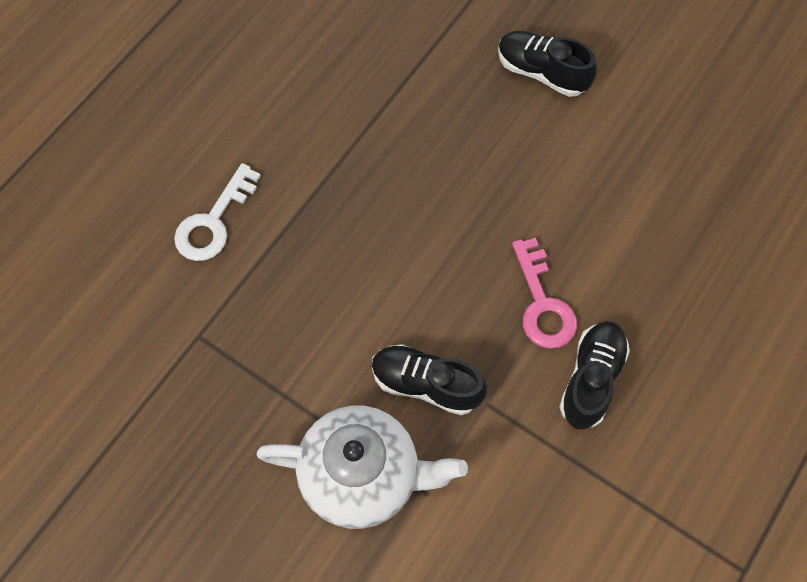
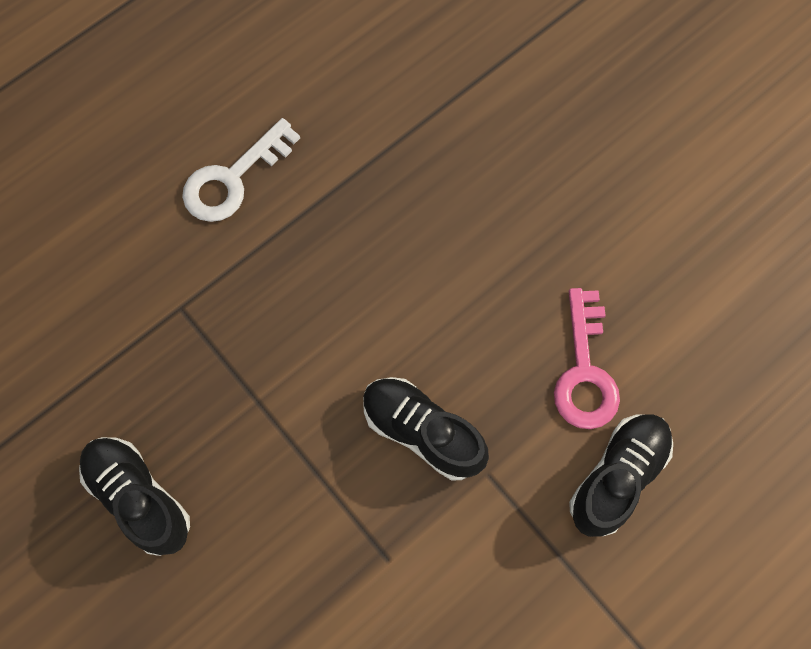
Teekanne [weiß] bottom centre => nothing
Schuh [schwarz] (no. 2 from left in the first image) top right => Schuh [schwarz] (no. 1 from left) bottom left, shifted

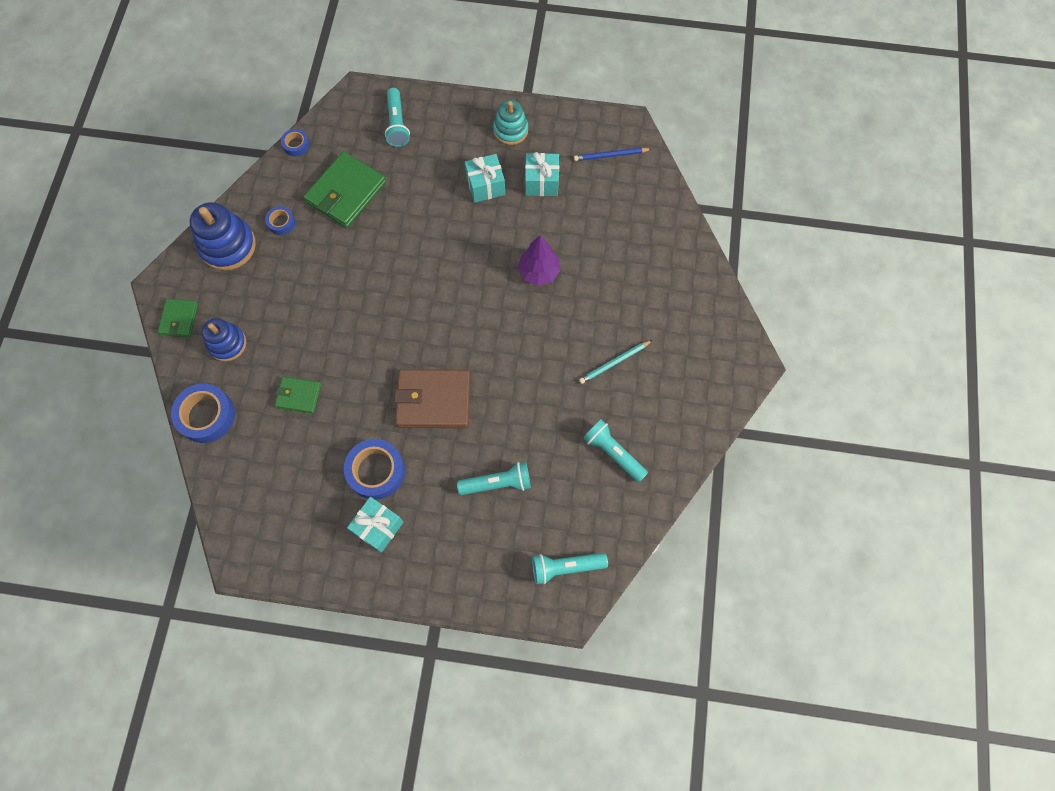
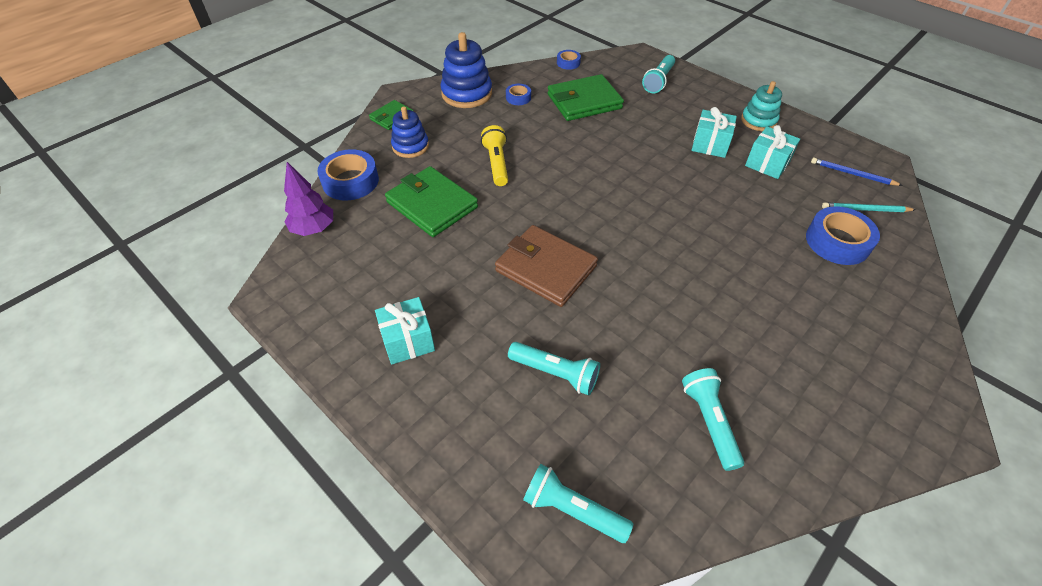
Geldbörse [grün] (no. 2 from left) middle left => Geldbörse [grün] (no. 2 from left) centre, x1.81
Klebeband [blau] (no. 4 from left) centre => Klebeband [blau] (no. 4 from left) middle right, shifted
Baum [lila] top centre => Baum [lila] middle left, shifted
Bleistift [türkis] centre => Bleistift [türkis] middle right, shifted
nothing => Taschenlampe [gelb] top centre

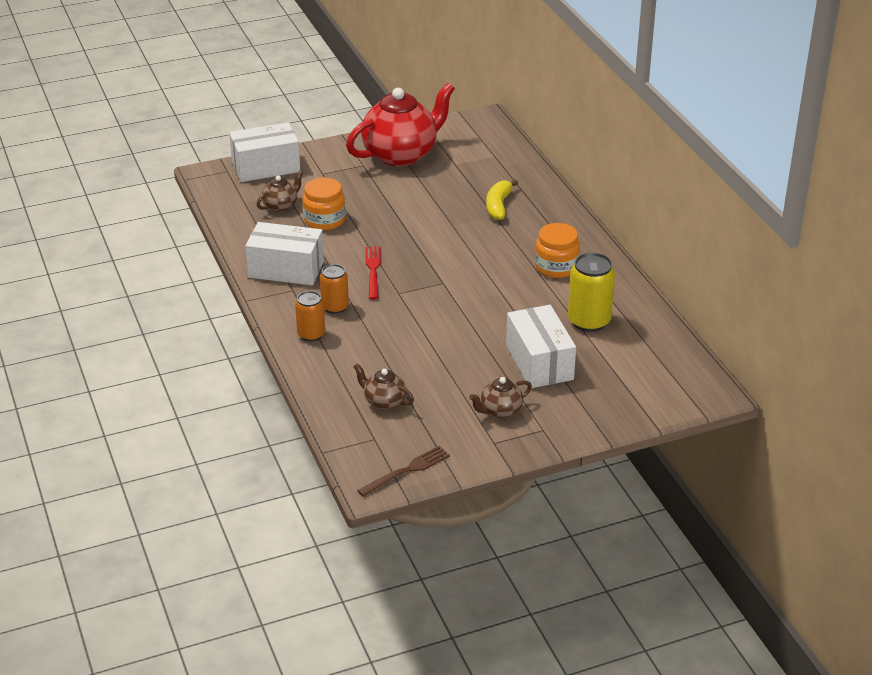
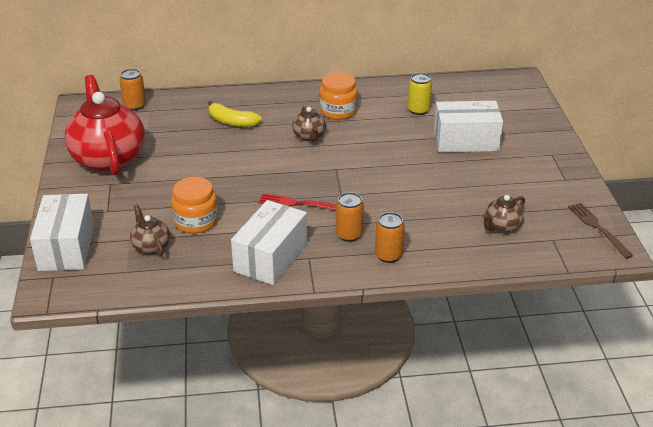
Teekanne [braun] (no. 3 from left in the first image) centre => Teekanne [braun] (no. 2 from left) top centre, shifted
Dose [gelb] middle right => Dose [gelb] top centre, x0.64
nothing => Dose [orange] (no. 1 from left) top left

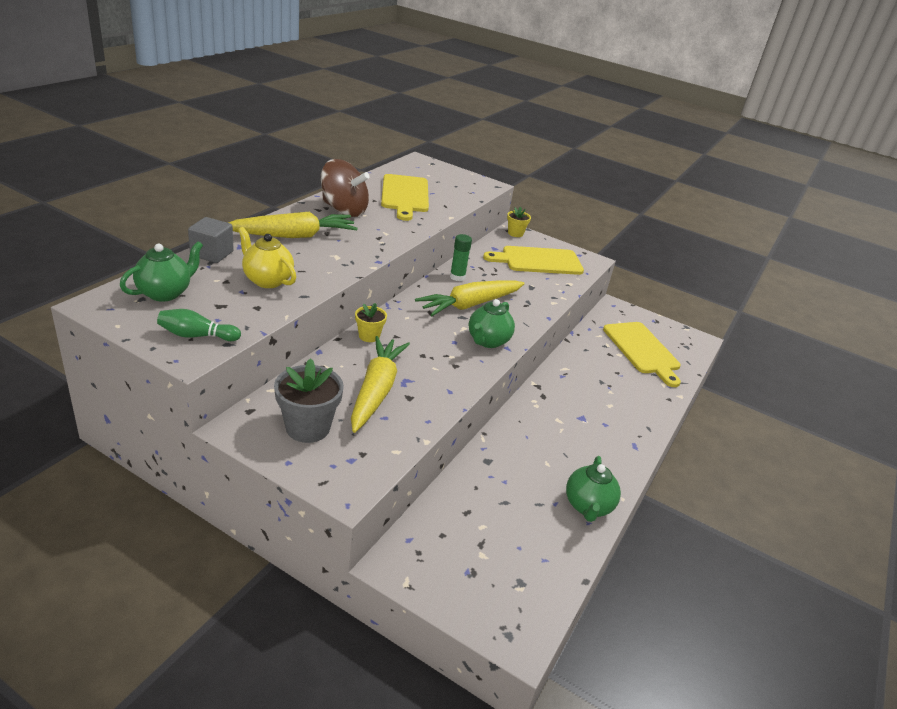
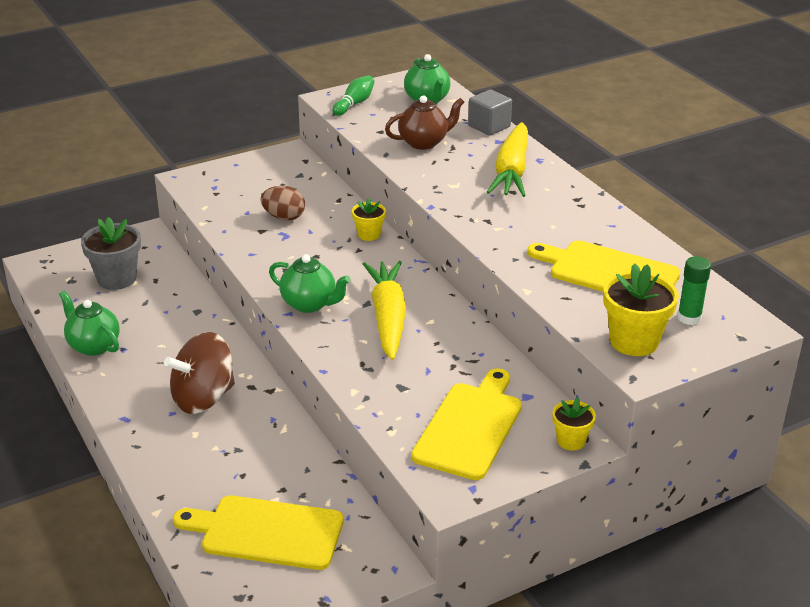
Teekanne [gelb] middle left => Teekanne [braun] top centre
Blumentopf [grau] centre => Blumentopf [grau] middle left, shifted
Kreisel [braun] top centre => Kreisel [braun] middle left, shifted
Karotte [gelb] (no. 2 from left) centre => Ei [braun] centre
Klebestift [grün] centre => Klebestift [grün] middle right, shifted
Teekanne [grün] (no. 2 from left) centre, 150 degrees clockwise
nothing => Blumentopf [gelb] (no. 3 from left) middle right

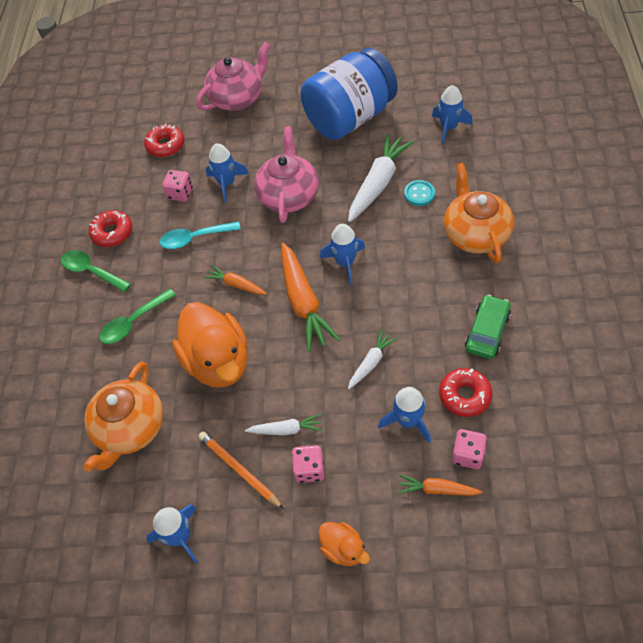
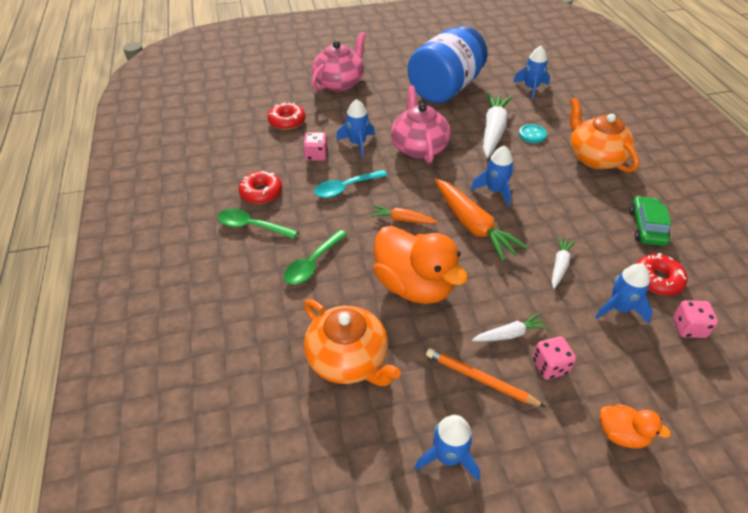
Teekanne [orange] (no. 1 from left) middle left => Teekanne [orange] (no. 1 from left) bottom centre, 45 degrees counterclockwise
Karotte [orange] (no. 3 from left) bottom right => nothing

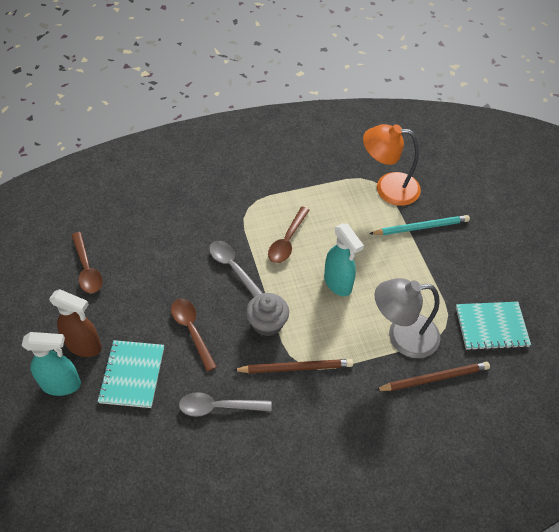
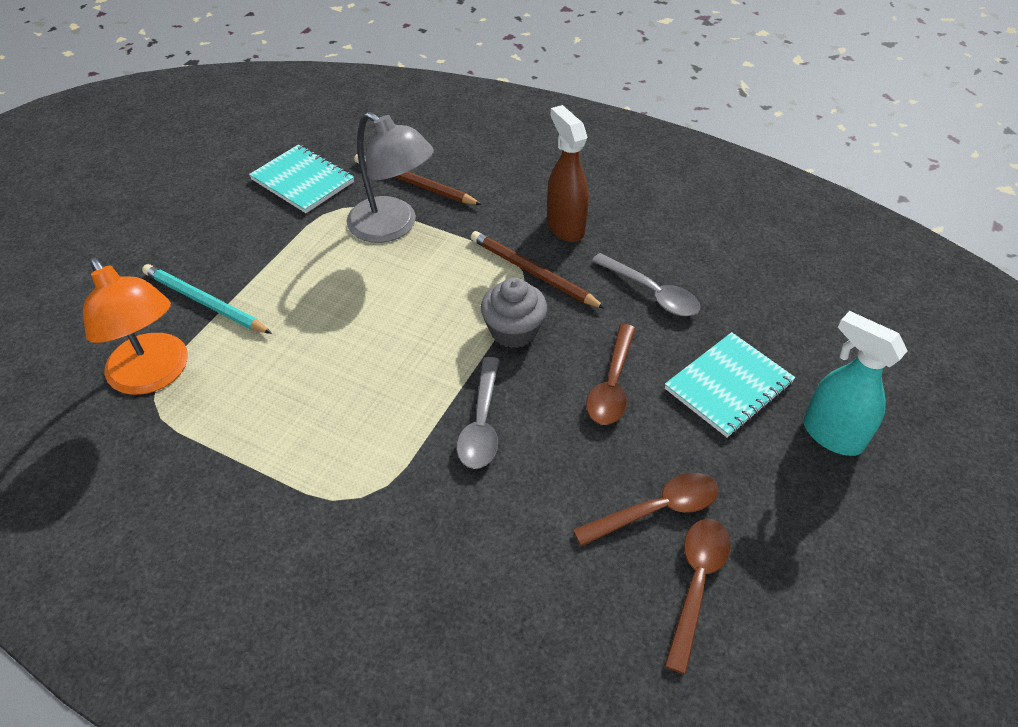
Sprühflasche [braun] middle left => Sprühflasche [braun] top centre, shifted
Löffel [braun] (no. 3 from left in the first image) centre => Löffel [braun] (no. 2 from left) bottom centre, shifted
Sprühflasche [türkis] (no. 2 from left) centre => nothing

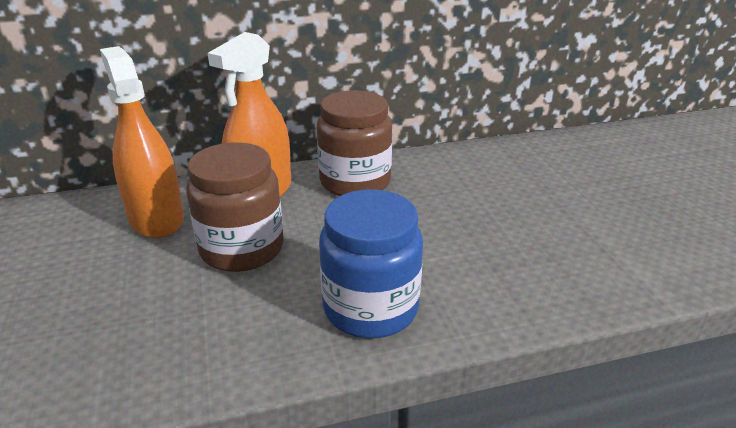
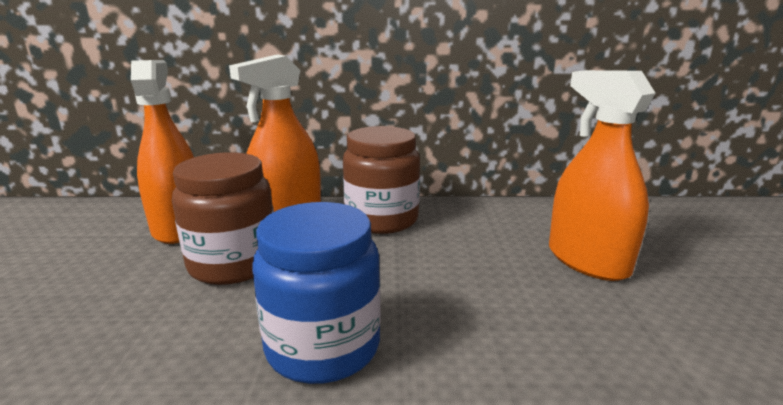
nothing => Sprühflasche [orange] (no. 3 from left) middle right

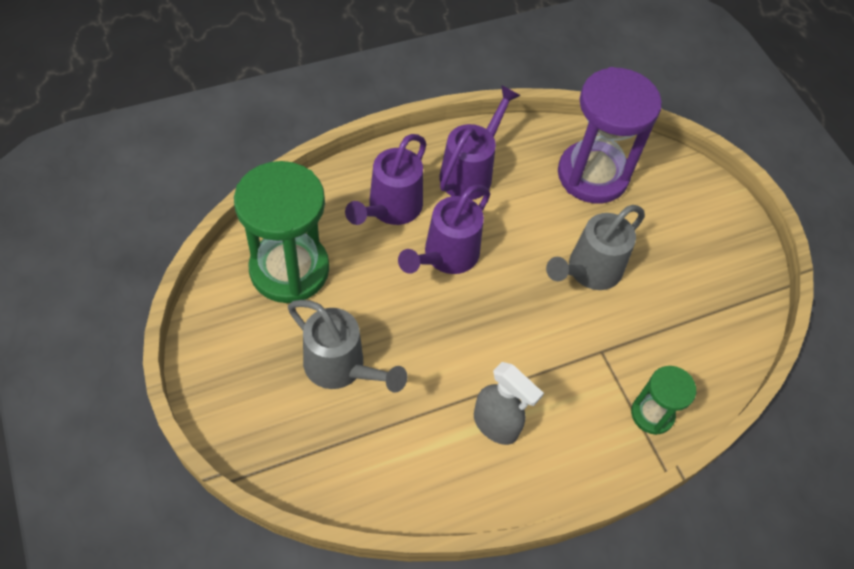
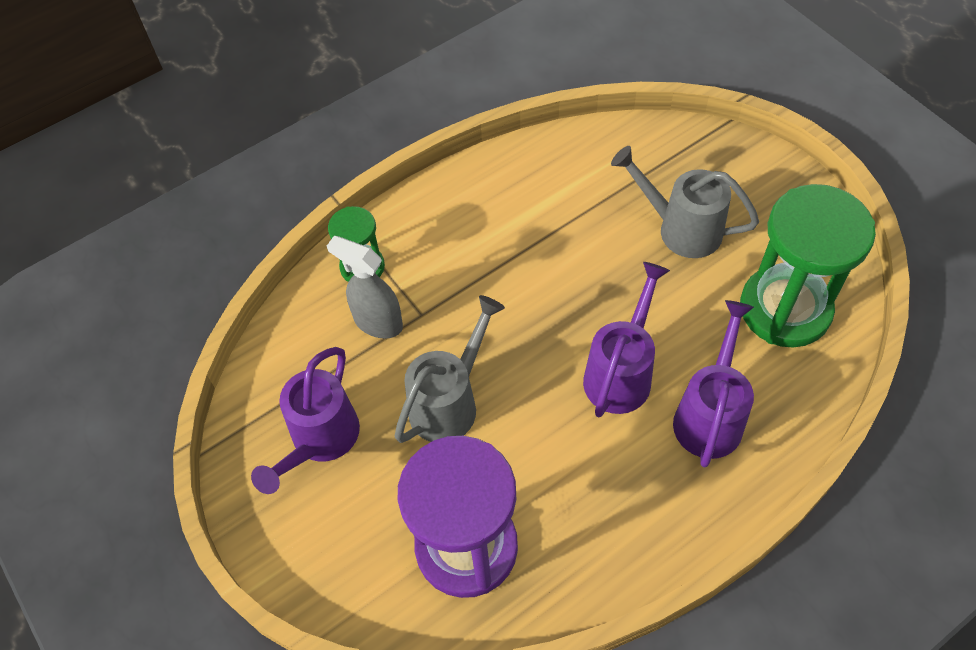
Gießkanne [lila] (no. 3 from left in the first image) top centre => Gießkanne [lila] (no. 1 from left) middle left, shifted
Sprühflasche [grau] bottom centre => Sprühflasche [grau] centre, shifted

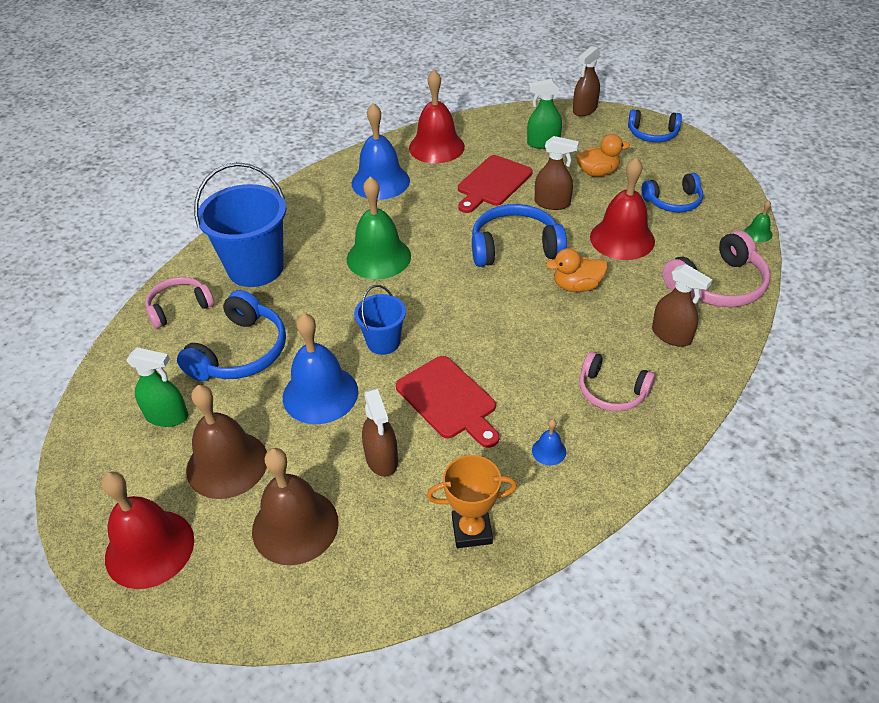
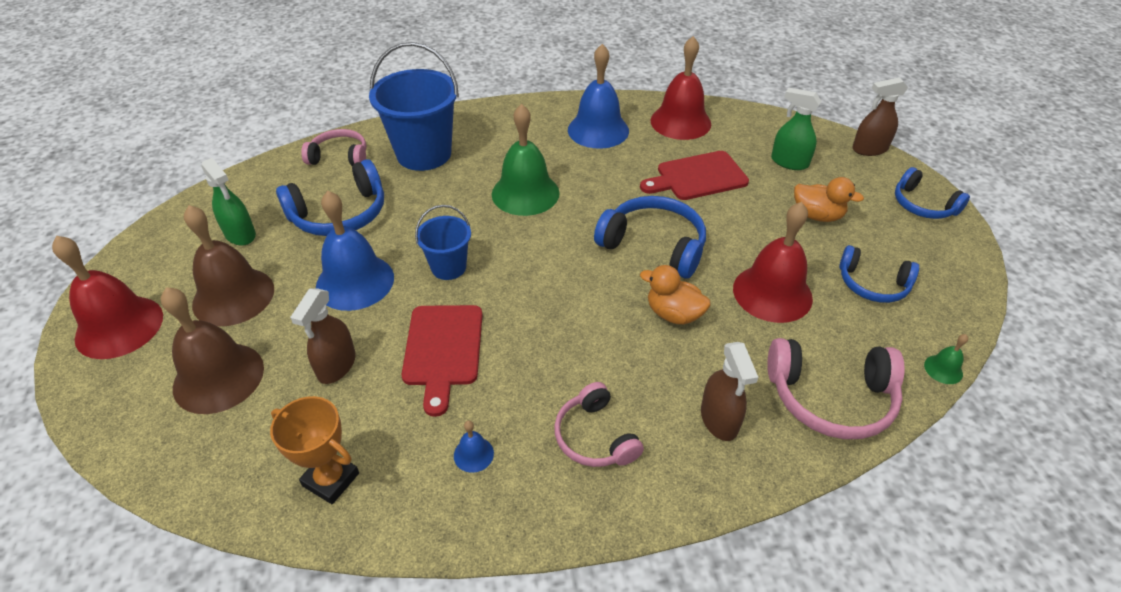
Sprühflasche [braun] (no. 2 from left) top centre => nothing

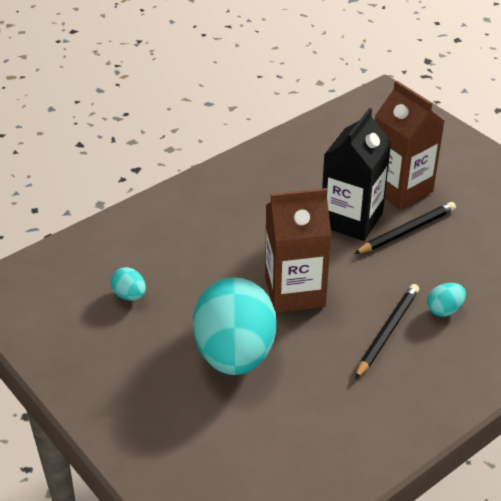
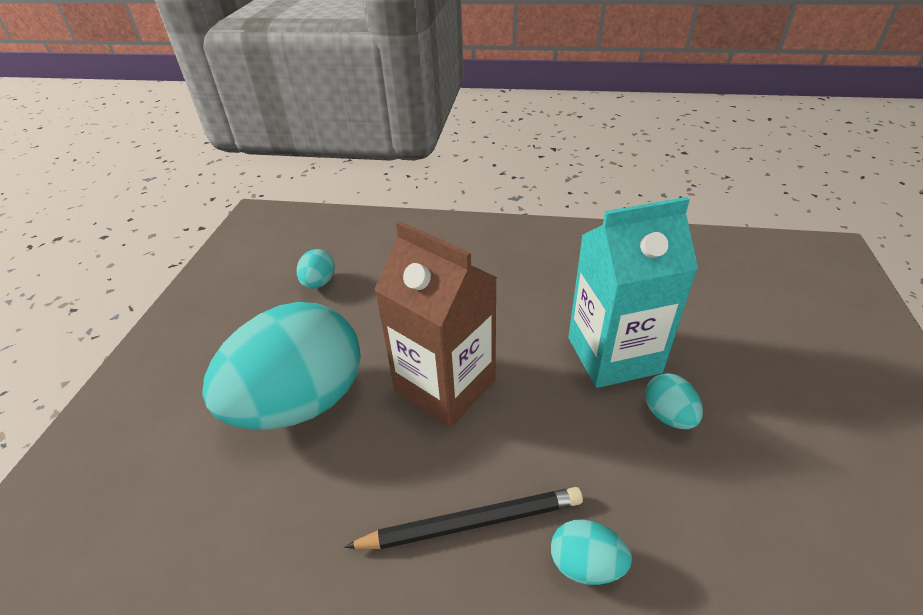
Getränkekarton [schwarz] middle right => Getränkekarton [türkis] middle right
Bleistift [schwarz] (no. 2 from left) middle right => Ei [türkis] (no. 4 from left) middle right
Getränkekarton [braun] (no. 2 from left) top right => nothing

